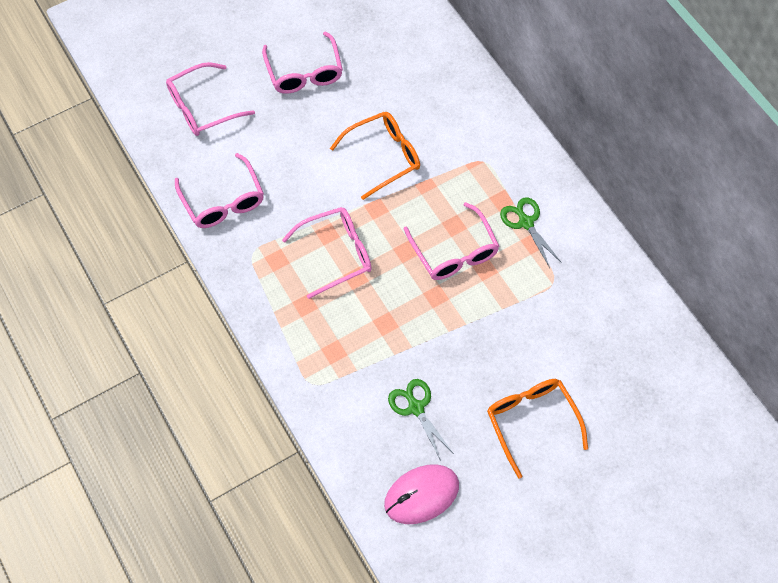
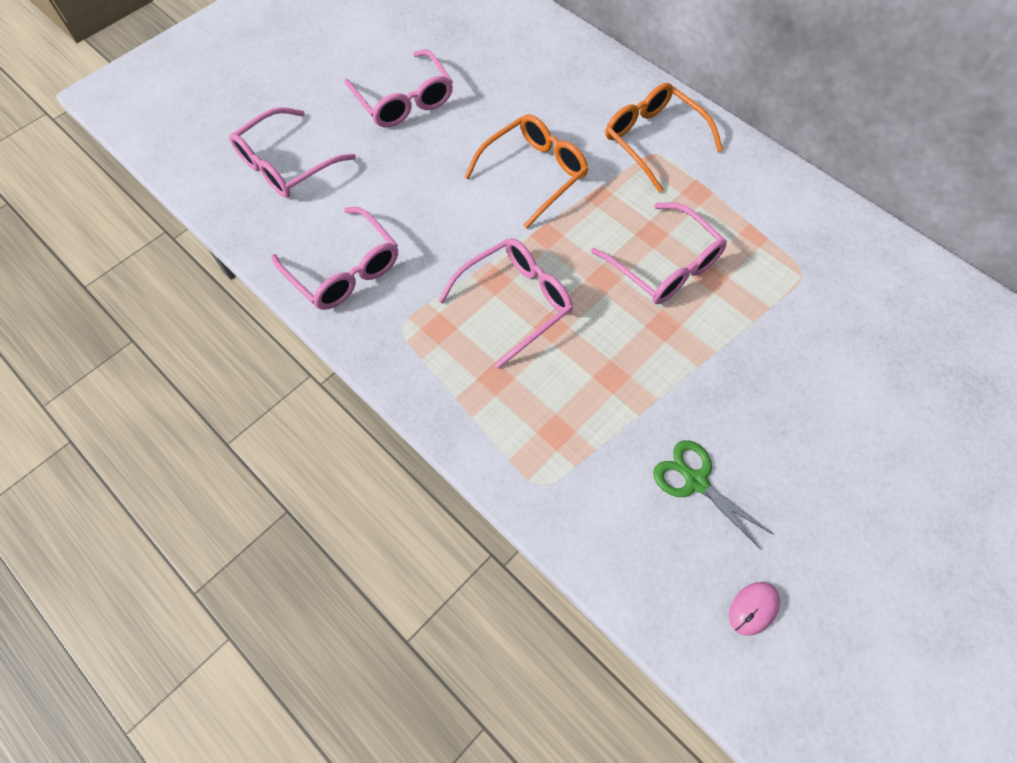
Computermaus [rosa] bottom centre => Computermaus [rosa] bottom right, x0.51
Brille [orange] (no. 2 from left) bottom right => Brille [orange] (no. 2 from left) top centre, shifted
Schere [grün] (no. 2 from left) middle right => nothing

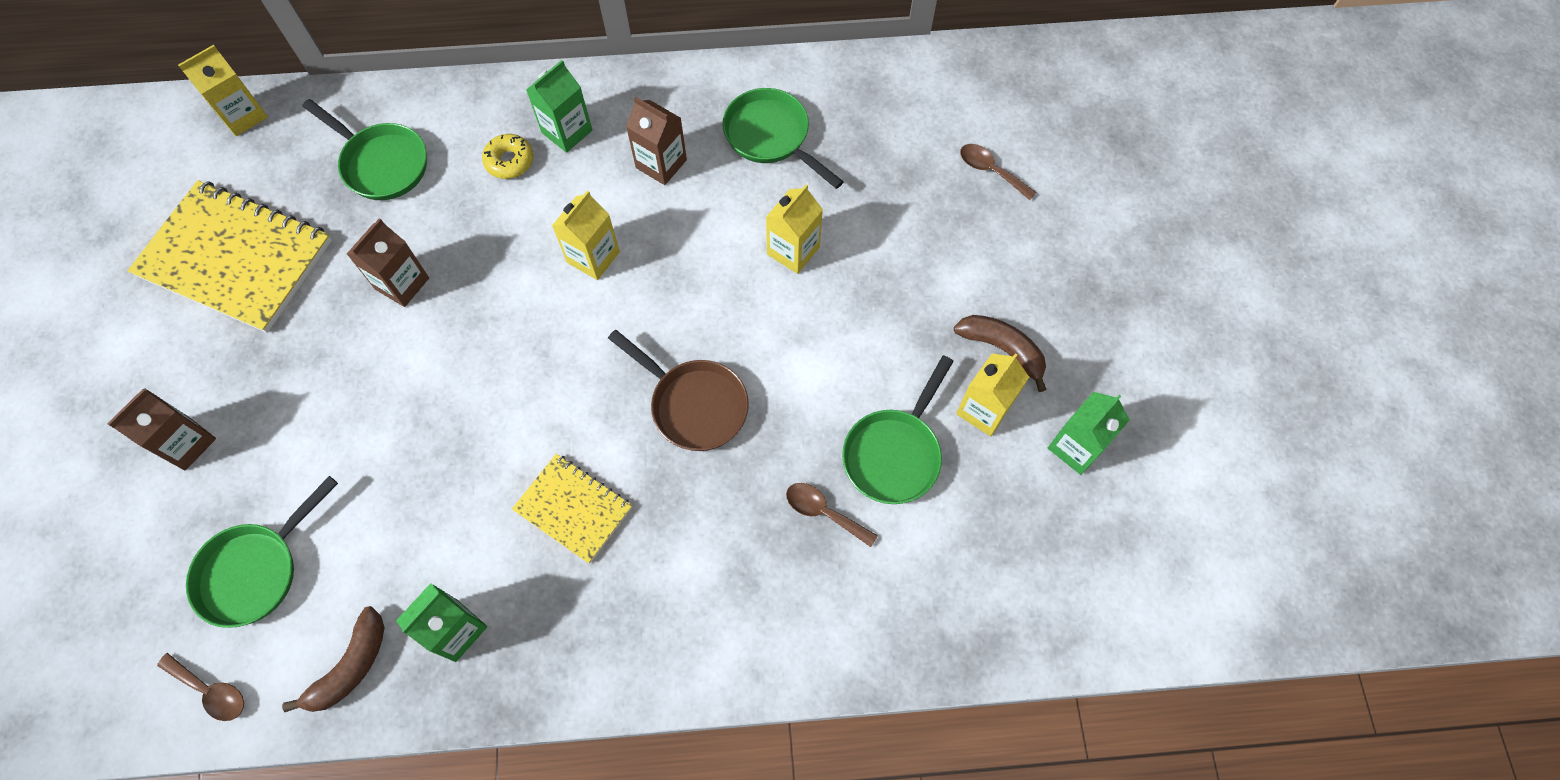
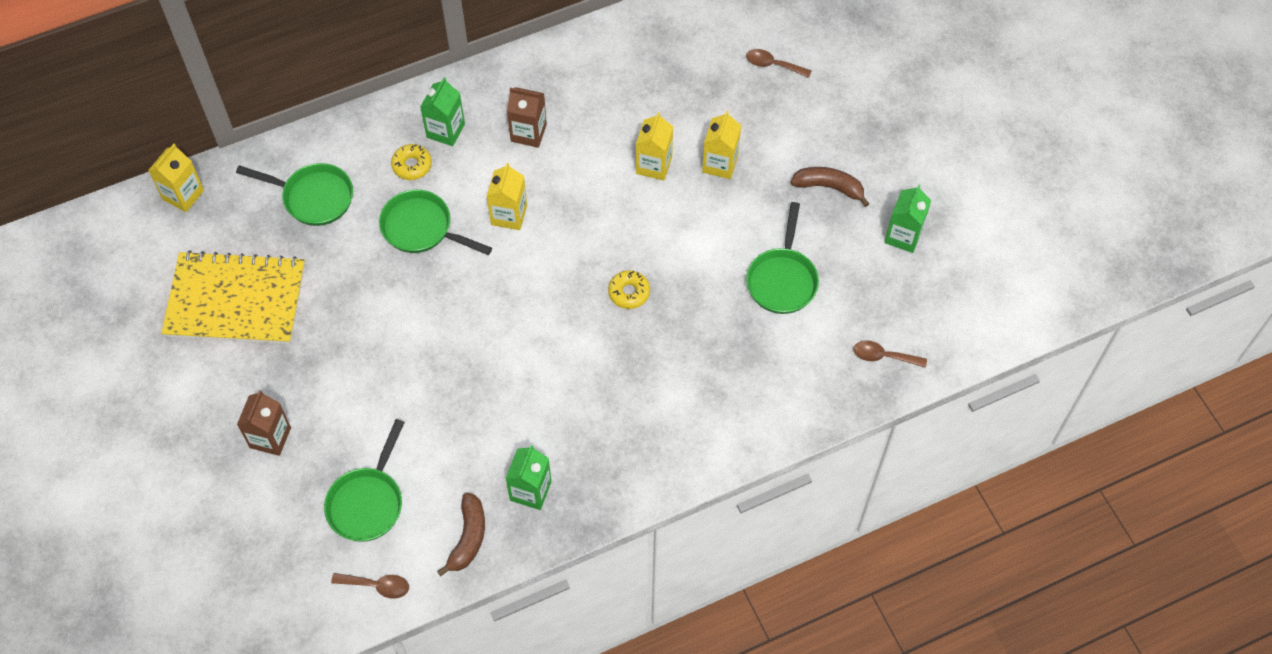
Getränkekarton [braun] (no. 2 from left) middle left => nothing
Notizbuch [gelb] (no. 2 from left) centre => nothing
Pfanne [braun] centre => Donut [gelb] (no. 2 from left) centre
Pfanne [grün] (no. 3 from left) top centre => Pfanne [grün] (no. 3 from left) centre, shifted
Löffel [braun] (no. 2 from left in the first image) centre => Löffel [braun] (no. 3 from left) middle right, shifted
Getränkekarton [gelb] (no. 4 from left) centre => Getränkekarton [gelb] (no. 4 from left) top centre, shifted

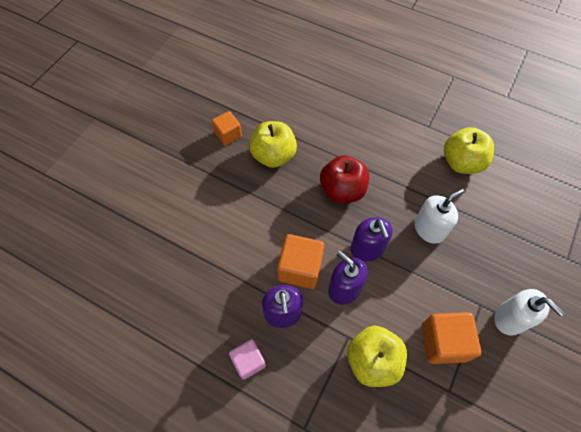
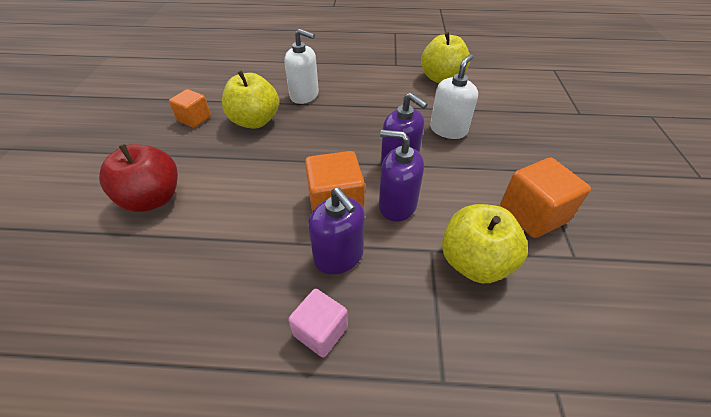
Apfel [rot] centre => Apfel [rot] middle left, shifted
Seifenspender [weiß] (no. 2 from left in the first image) bottom right => Seifenspender [weiß] (no. 1 from left) top centre, shifted

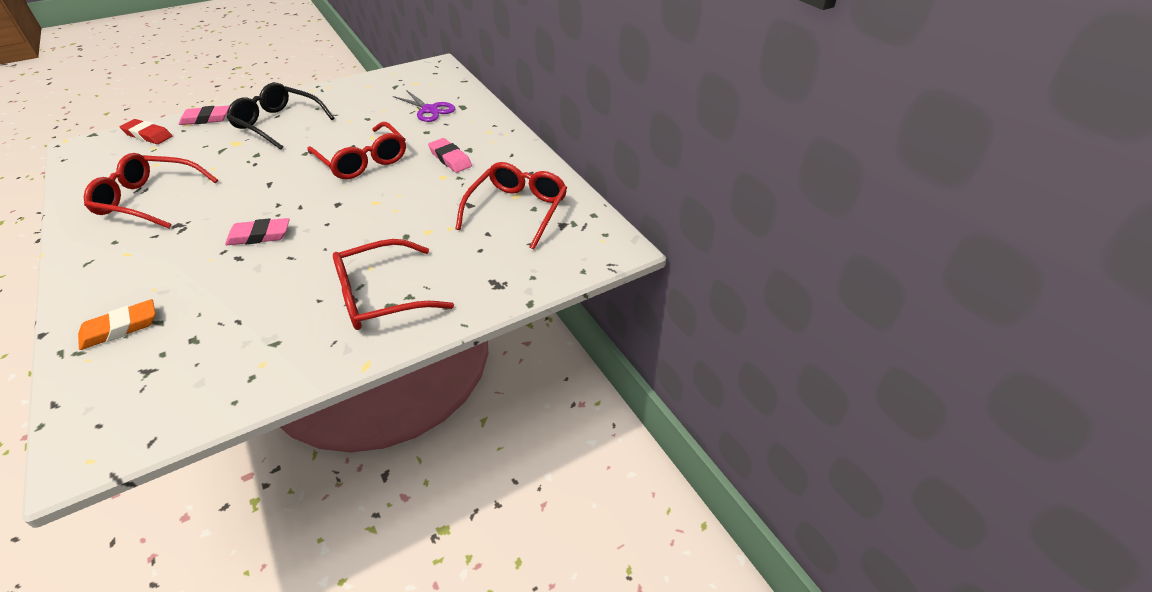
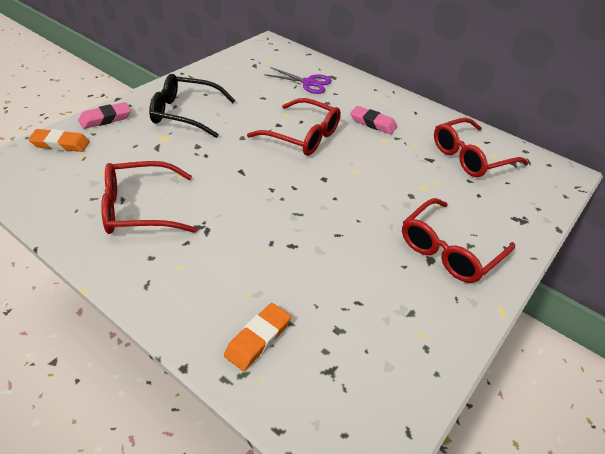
Radiergummi [rot] top left => Radiergummi [orange] (no. 1 from left) top left
Radiergummi [rosa] (no. 2 from left) middle left => nothing
Brille [rot] (no. 4 from left) centre => Brille [rot] (no. 4 from left) top right, 120 degrees counterclockwise

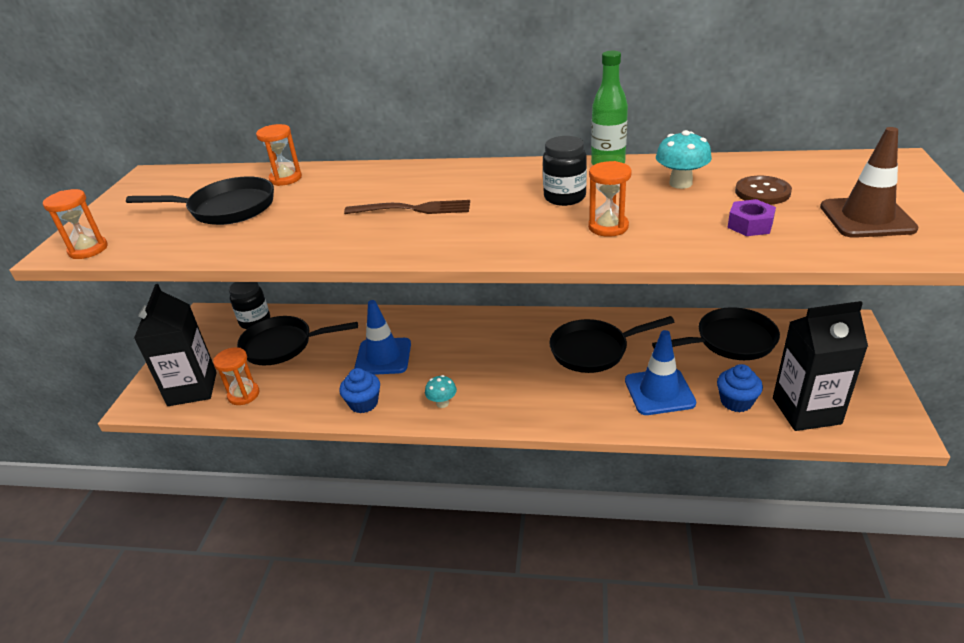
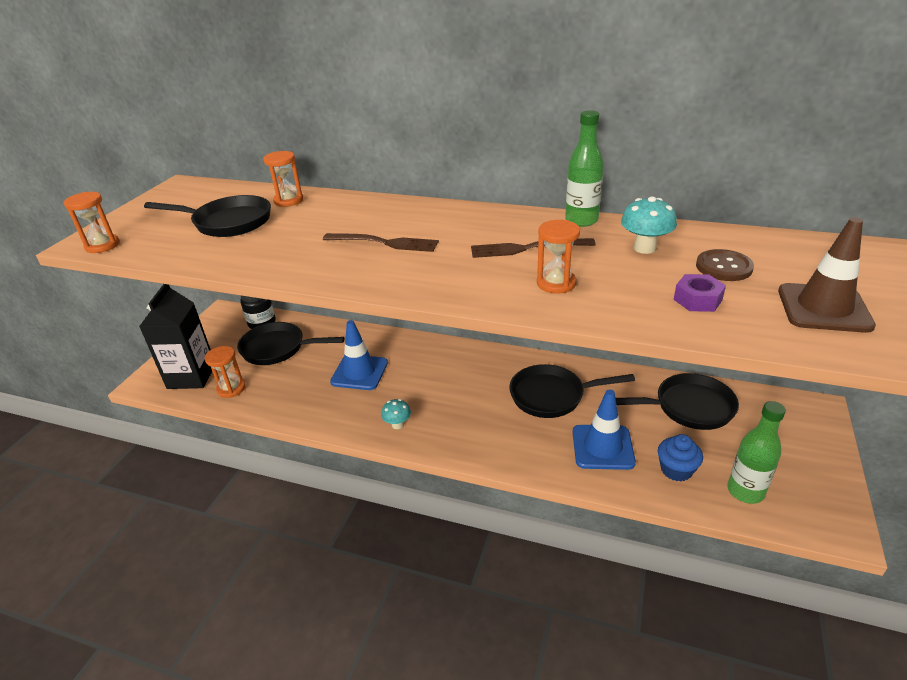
Muffin [blau] (no. 1 from left) centre => nothing
Einmachglas [schwarz] (no. 2 from left) top centre => Gabel [braun] (no. 2 from left) centre
Getränkekarton [schwarz] (no. 2 from left) middle right => Flasche [grün] (no. 2 from left) middle right

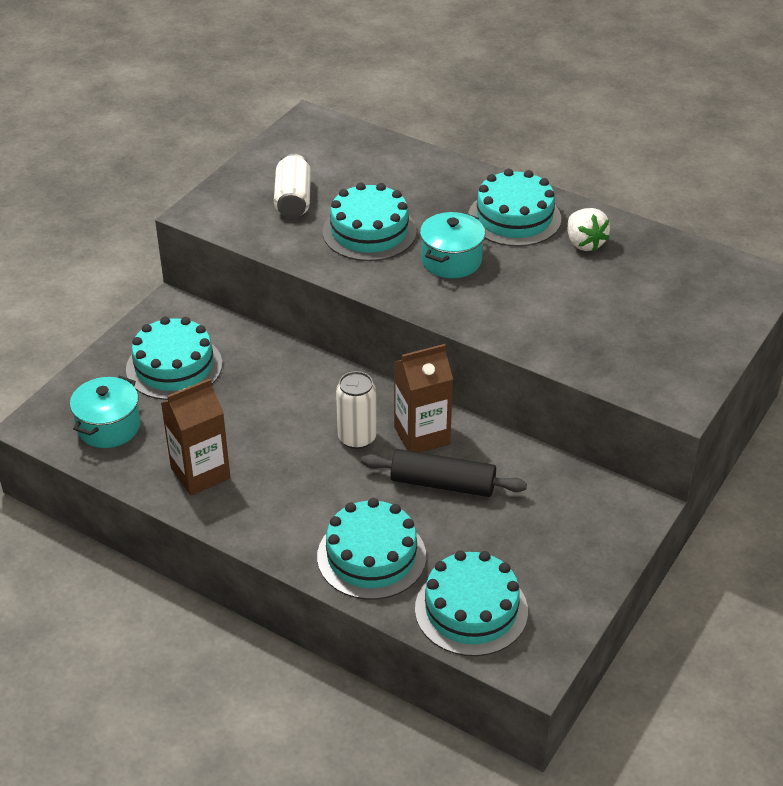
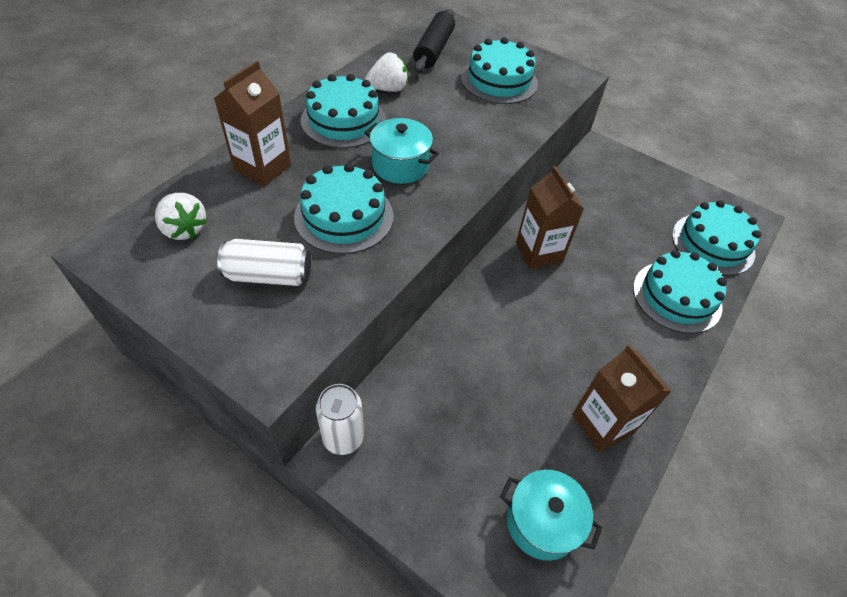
Kuchen [türkis] (no. 1 from left in the first image) middle left => Kuchen [türkis] (no. 3 from left) top centre, shifted
Dose [weiß] (no. 2 from left) centre => Dose [weiß] (no. 2 from left) bottom centre, shifted
Nudelholz [schwarz] centre => Nudelholz [schwarz] top centre, shifted
nothing => Erdbeere [weiß] (no. 1 from left) middle left
nothing => Getränkekarton [braun] (no. 1 from left) top left

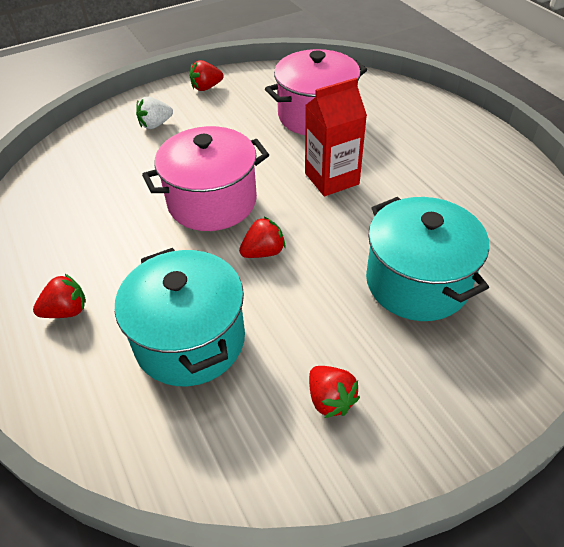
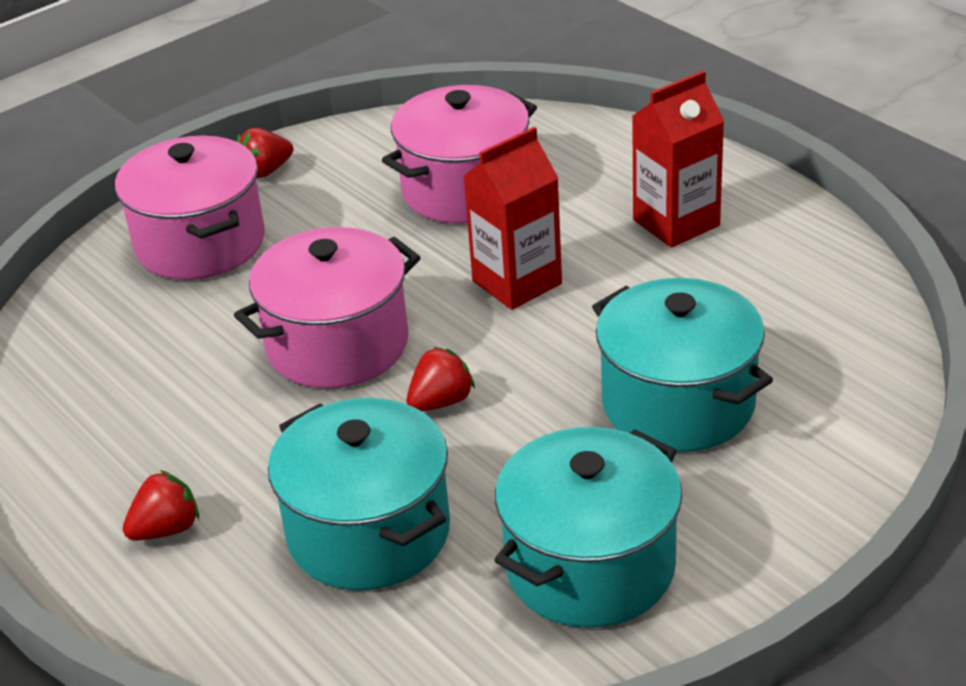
Erdbeere [weiß] top left => Kochtopf [rosa] (no. 1 from left) top left
Erdbeere [rot] (no. 4 from left) bottom centre => Kochtopf [türkis] (no. 2 from left) bottom centre
nothing => Getränkekarton [rot] (no. 2 from left) top right

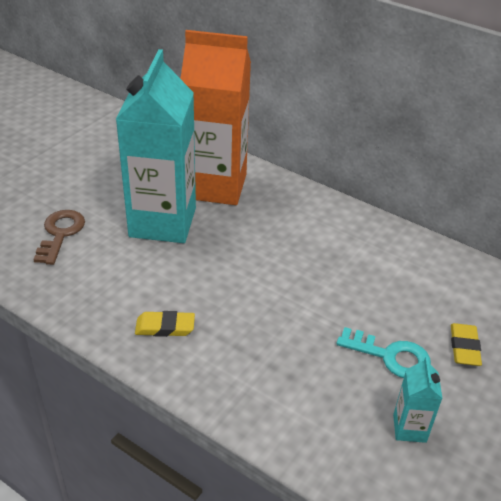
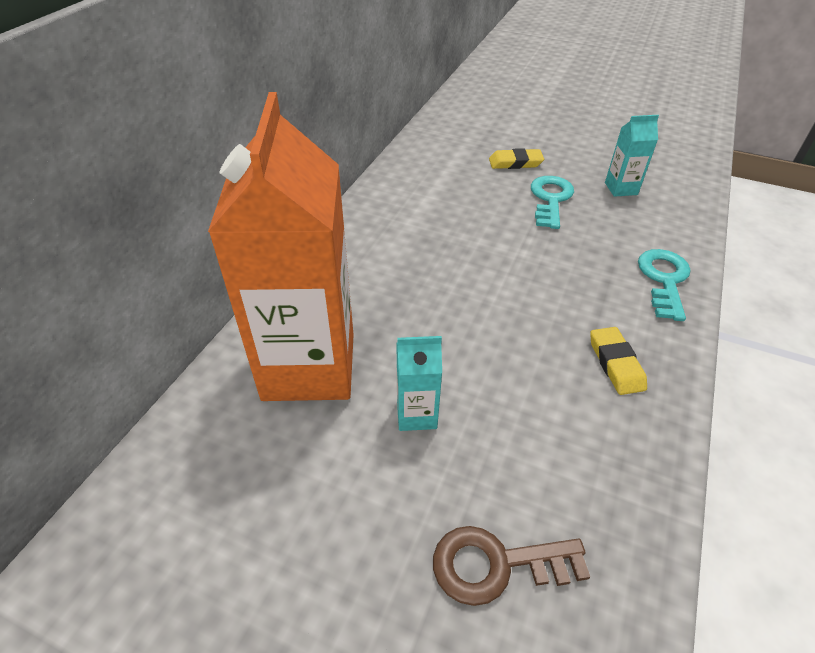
Getränkekarton [türkis] (no. 1 from left) top left => Getränkekarton [türkis] (no. 1 from left) centre, x0.41
nothing => Schlüssel [türkis] (no. 2 from left) middle right

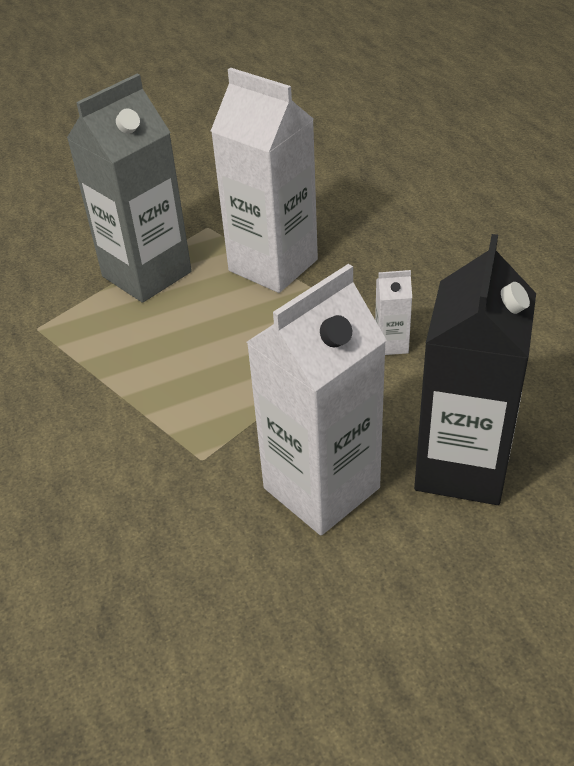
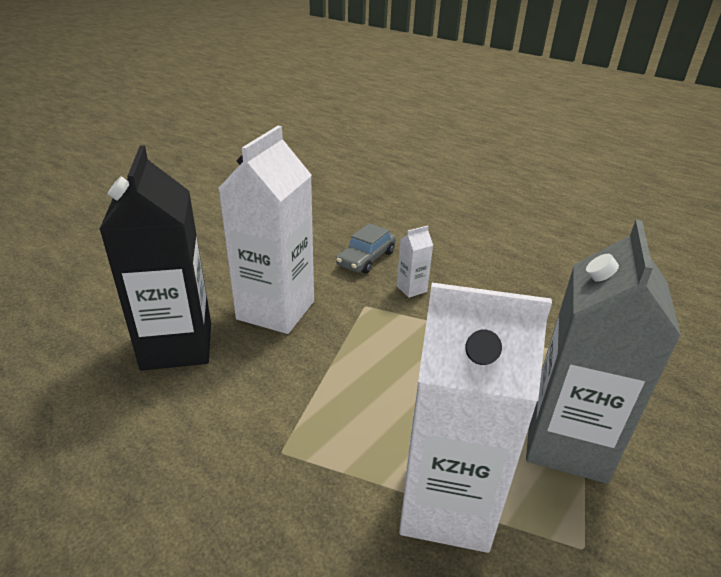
Getränkekarton [weiß] (no. 3 from left in the first image) middle right => Getränkekarton [weiß] (no. 2 from left) centre, shifted
nothing => Auto [grau] centre

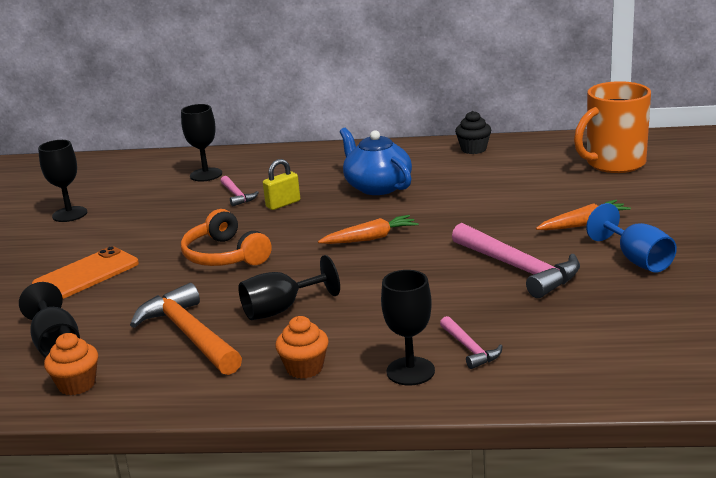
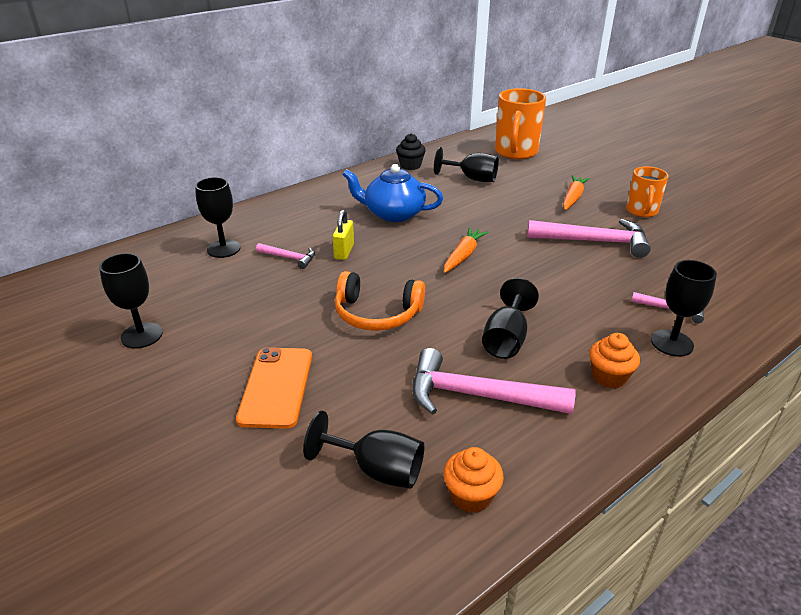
Hammer [orange] bottom left => Hammer [rosa] (no. 2 from left) centre
Kelch [blau] middle right => Tasse [orange] (no. 2 from left) top right
nothing => Kelch [schwarz] (no. 4 from left) top centre

